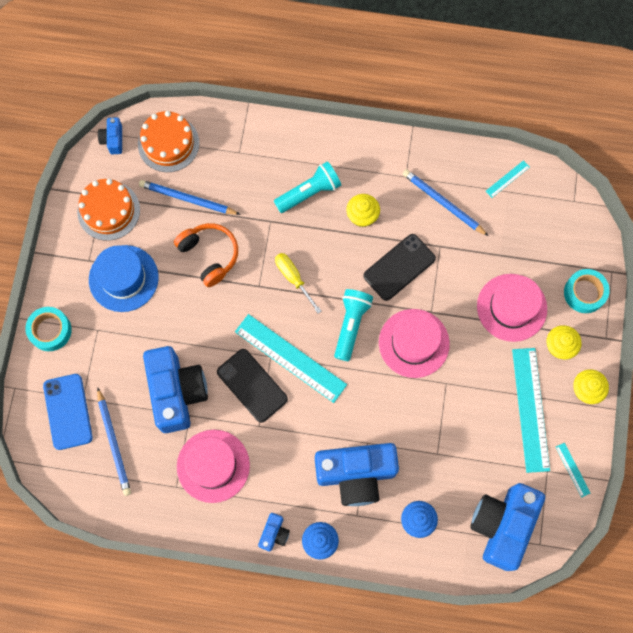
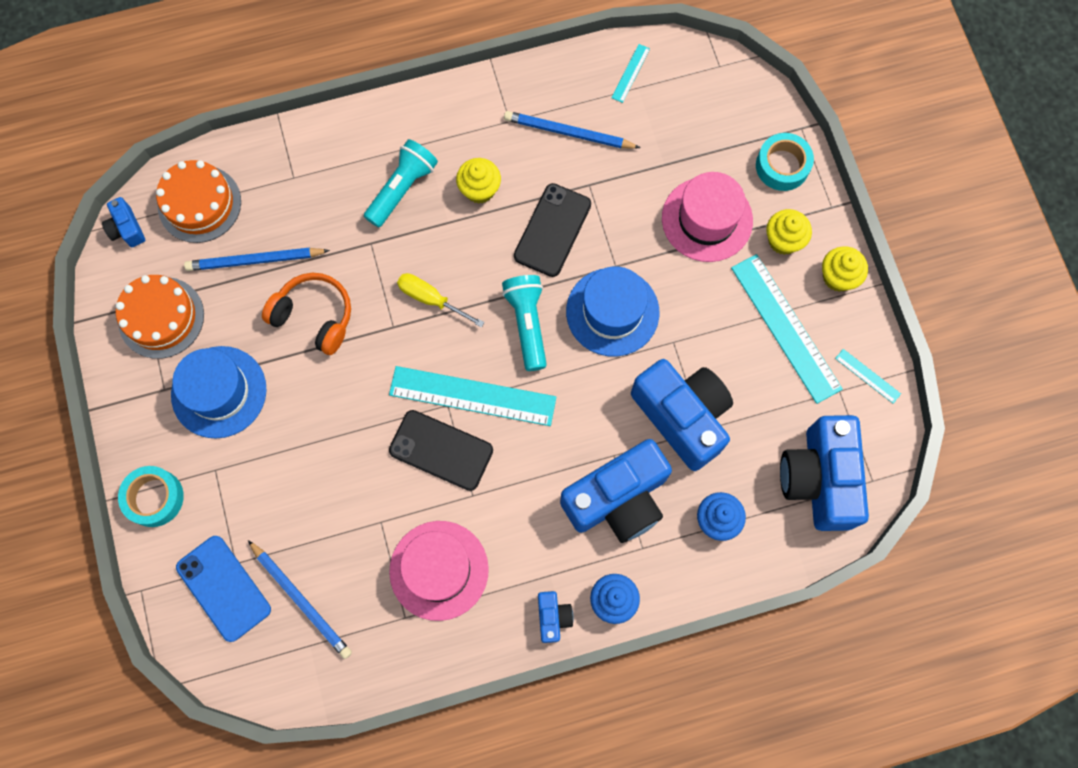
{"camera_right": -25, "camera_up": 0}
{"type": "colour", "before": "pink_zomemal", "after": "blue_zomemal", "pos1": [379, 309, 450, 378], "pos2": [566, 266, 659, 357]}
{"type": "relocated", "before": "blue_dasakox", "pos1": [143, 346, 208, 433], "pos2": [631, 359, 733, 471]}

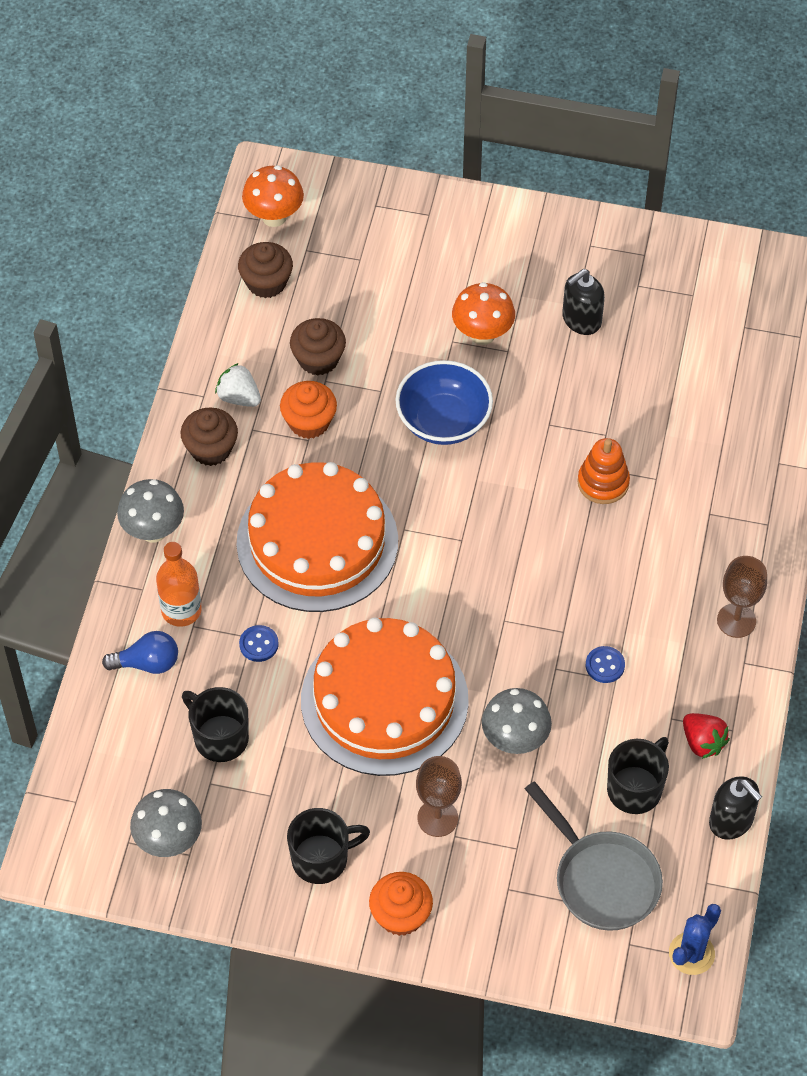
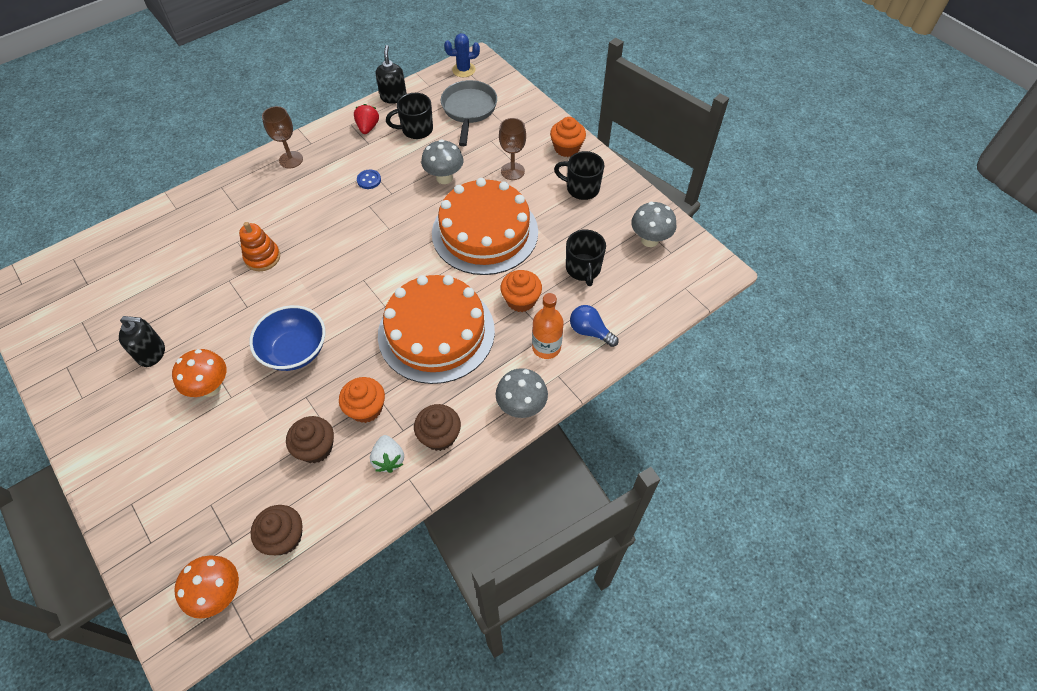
{"camera_right": -140, "camera_up": 0}
{"type": "exchanged", "before": "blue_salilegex", "after": "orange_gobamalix", "pos1": [239, 625, 279, 662], "pos2": [500, 270, 542, 312]}

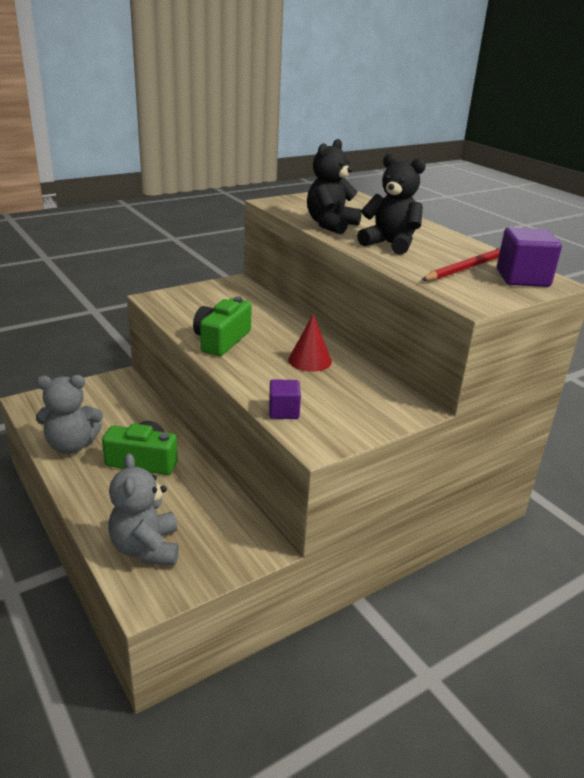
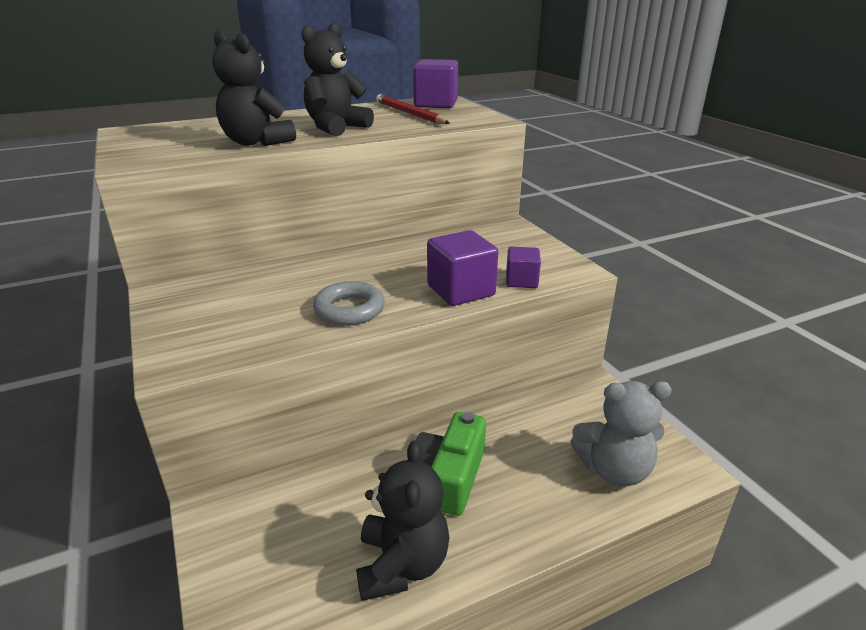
{"camera_right": -80, "camera_up": 0}
{"type": "exchanged", "before": "green_dasakox", "after": "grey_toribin", "pos1": [193, 296, 252, 356], "pos2": [313, 281, 385, 325]}
{"type": "colour", "before": "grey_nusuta", "after": "black_nusuta", "pos1": [36, 375, 103, 454], "pos2": [356, 440, 450, 601]}
{"type": "appeared", "after": "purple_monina", "pos2": [427, 230, 498, 306]}
{"type": "missing", "before": "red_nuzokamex", "pos1": [288, 314, 332, 372]}

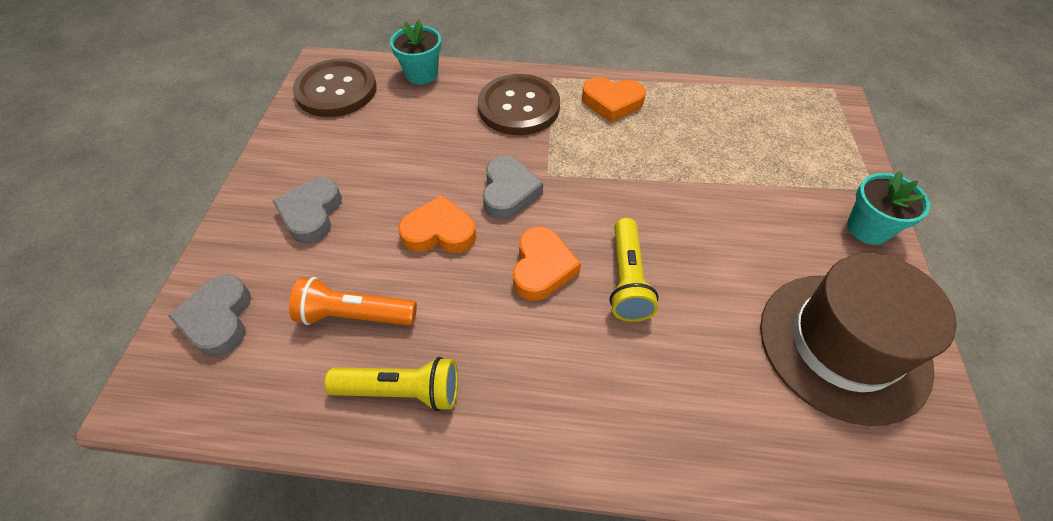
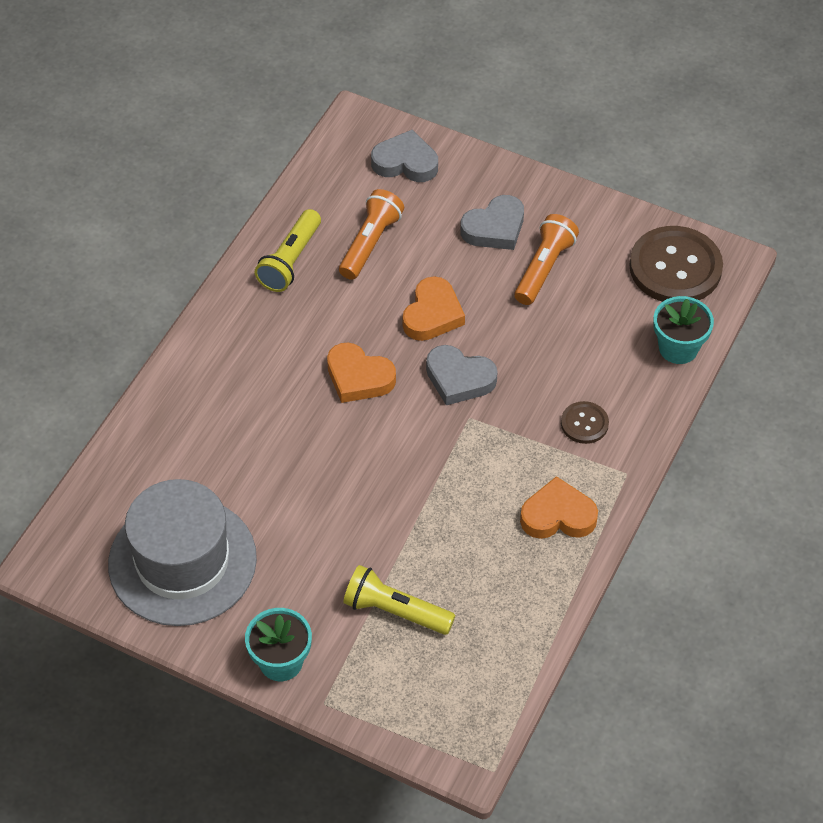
{"camera_right": 110, "camera_up": 0}
{"type": "colour", "before": "brown_zomemal", "after": "grey_zomemal", "pos1": [760, 253, 957, 426], "pos2": [108, 479, 257, 626]}
{"type": "relocated", "before": "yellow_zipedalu", "pos1": [610, 218, 659, 322], "pos2": [343, 565, 455, 635]}
{"type": "spun", "before": "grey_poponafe", "pos1": [273, 177, 342, 244], "pos2": [460, 195, 524, 250], "turn": 120}
{"type": "appeared", "after": "orange_zipedalu", "pos2": [514, 214, 579, 305]}
{"type": "spun", "before": "orange_poponafe", "pos1": [582, 77, 646, 123], "pos2": [520, 476, 598, 539], "turn": 60}
{"type": "size", "before": "brown_salilegex", "pos1": [478, 74, 560, 135], "pos2": [561, 401, 609, 444], "scale": 0.49}

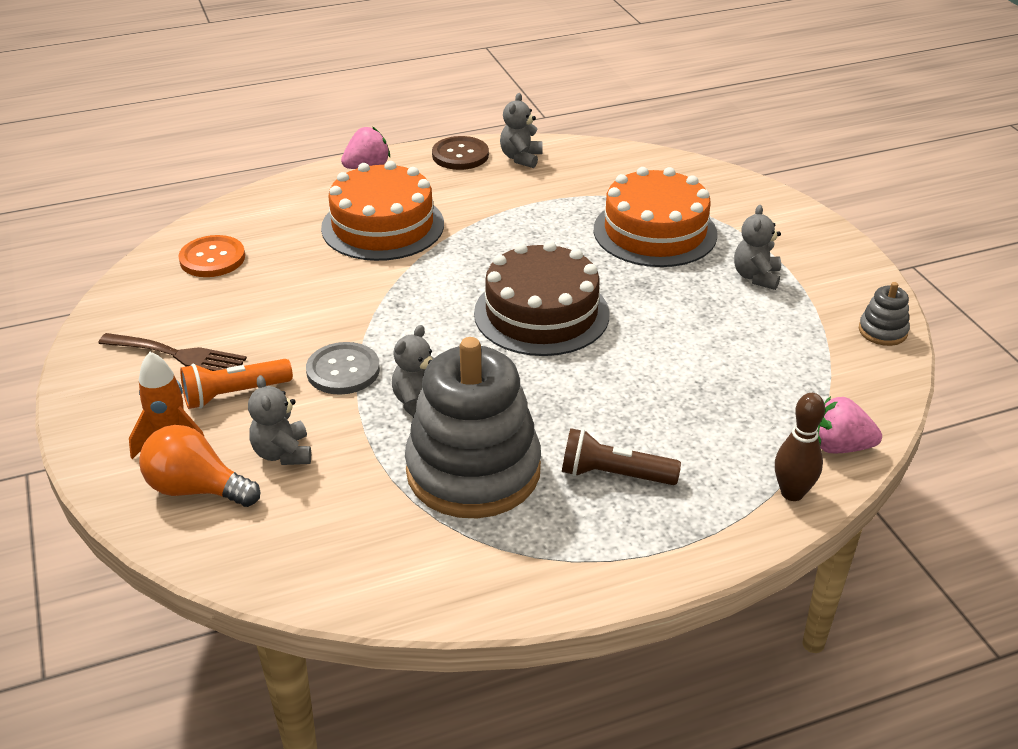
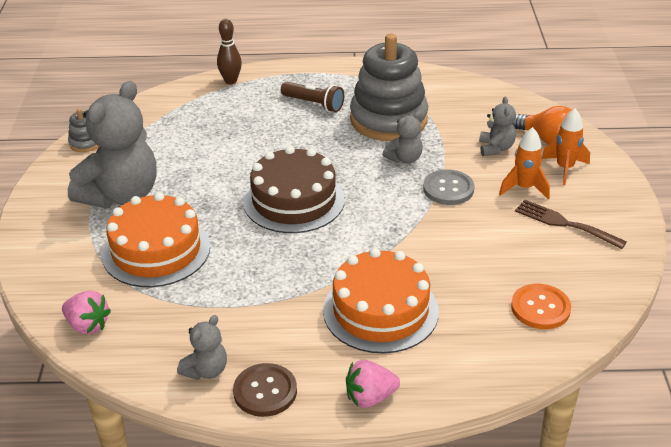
{"camera_right": -160, "camera_up": 0}
{"type": "relocated", "before": "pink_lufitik", "pos1": [818, 396, 882, 453], "pos2": [62, 291, 111, 334]}
{"type": "size", "before": "grey_nusuta", "pos1": [734, 205, 781, 290], "pos2": [68, 81, 156, 208], "scale": 2.16}
{"type": "exchanged", "before": "orange_zipedalu", "after": "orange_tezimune", "pos1": [180, 359, 293, 409], "pos2": [499, 127, 550, 200]}

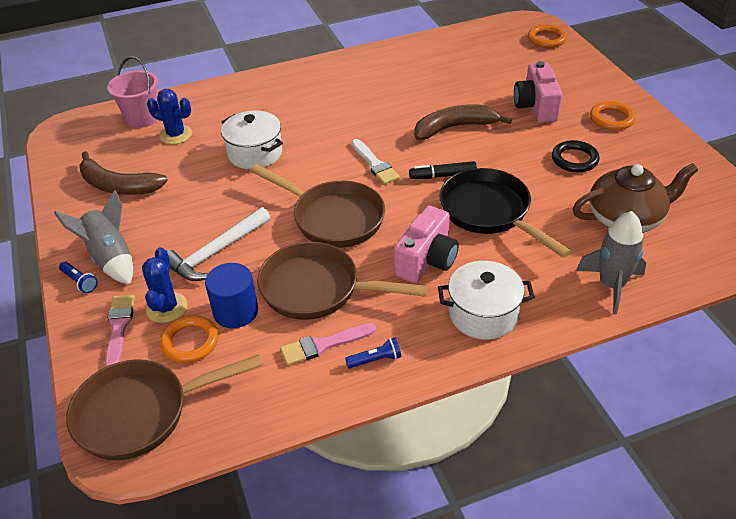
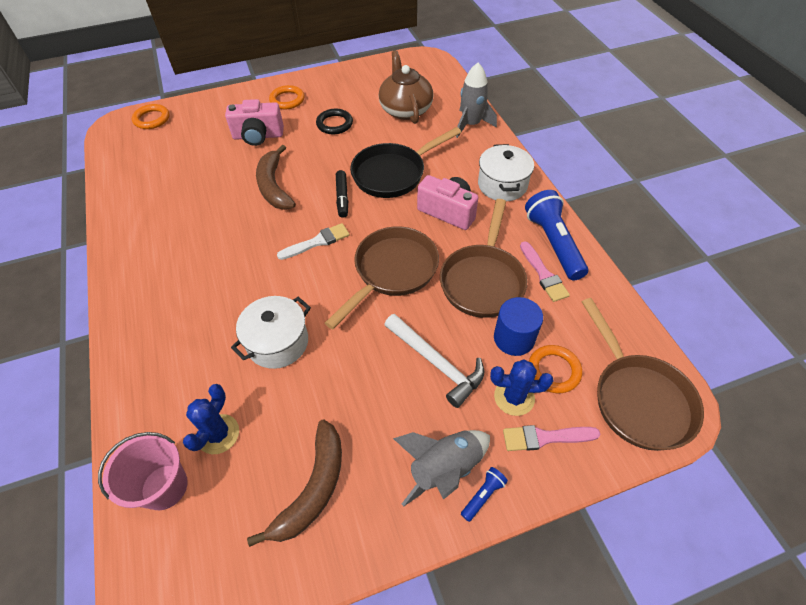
{"camera_right": -90, "camera_up": 10}
{"type": "size", "before": "blue_zipedalu", "pos1": [345, 338, 401, 368], "pos2": [525, 190, 588, 280], "scale": 2.28}

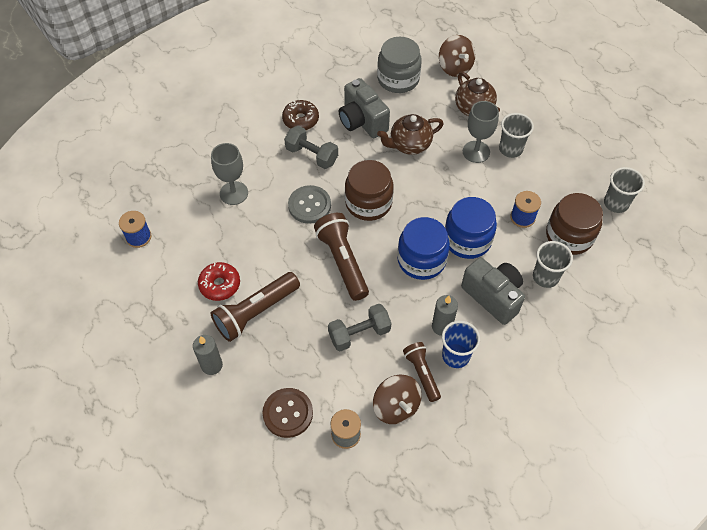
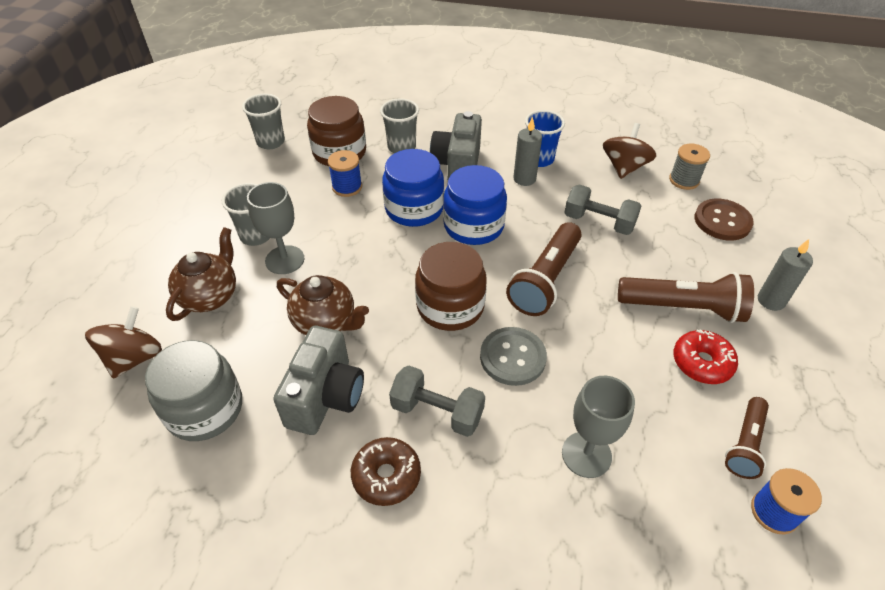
{"camera_right": -130, "camera_up": -10}
{"type": "spun", "before": "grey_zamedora", "pos1": [284, 126, 338, 169], "pos2": [389, 366, 485, 437], "turn": -60}
{"type": "relocated", "before": "brown_zipedalu", "pos1": [403, 342, 441, 402], "pos2": [725, 397, 769, 479]}

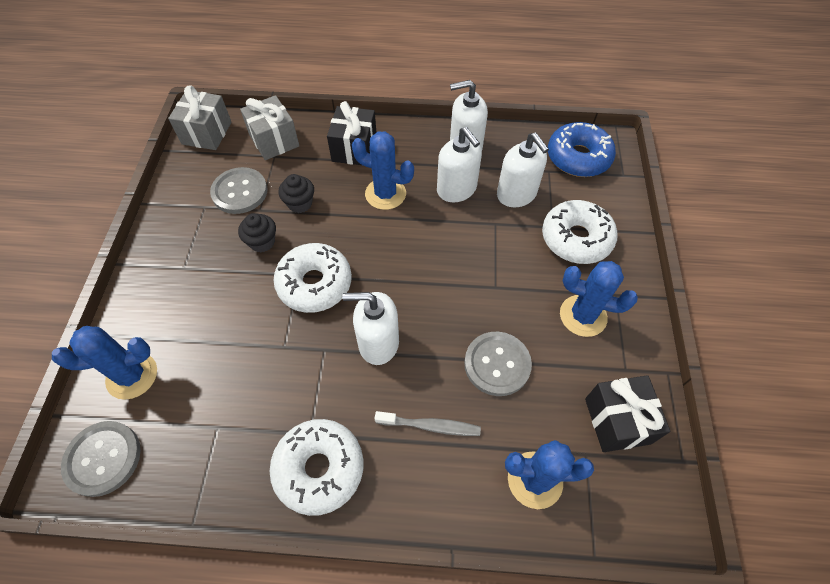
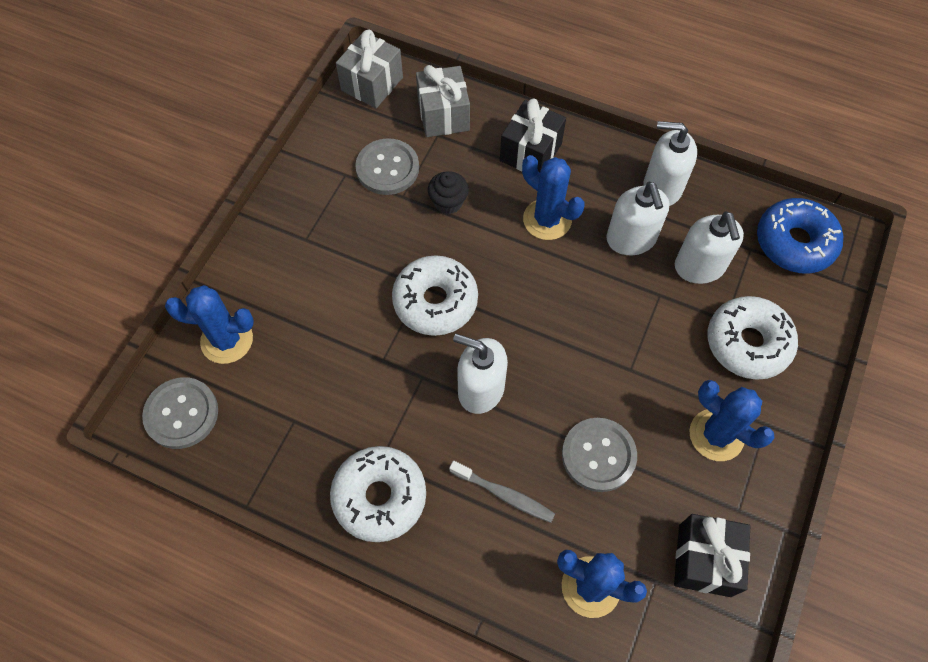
{"camera_right": 20, "camera_up": 5}
{"type": "missing", "before": "black_gobamalix", "pos1": [238, 213, 276, 252]}

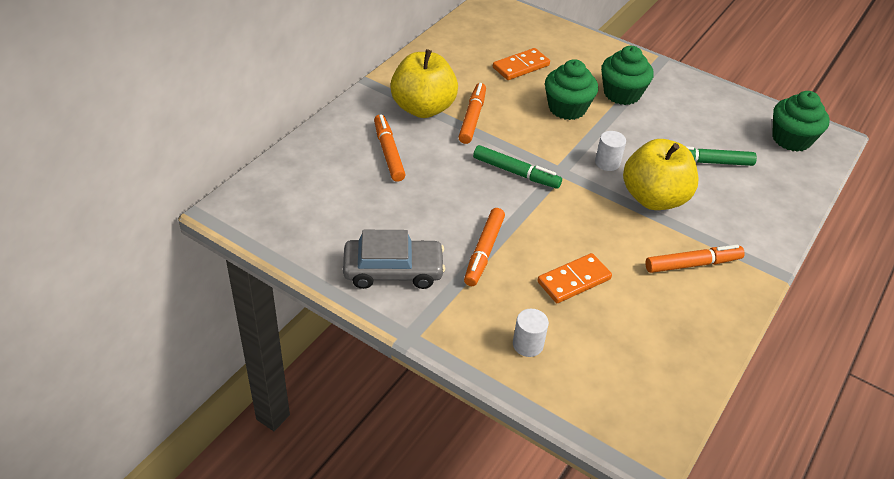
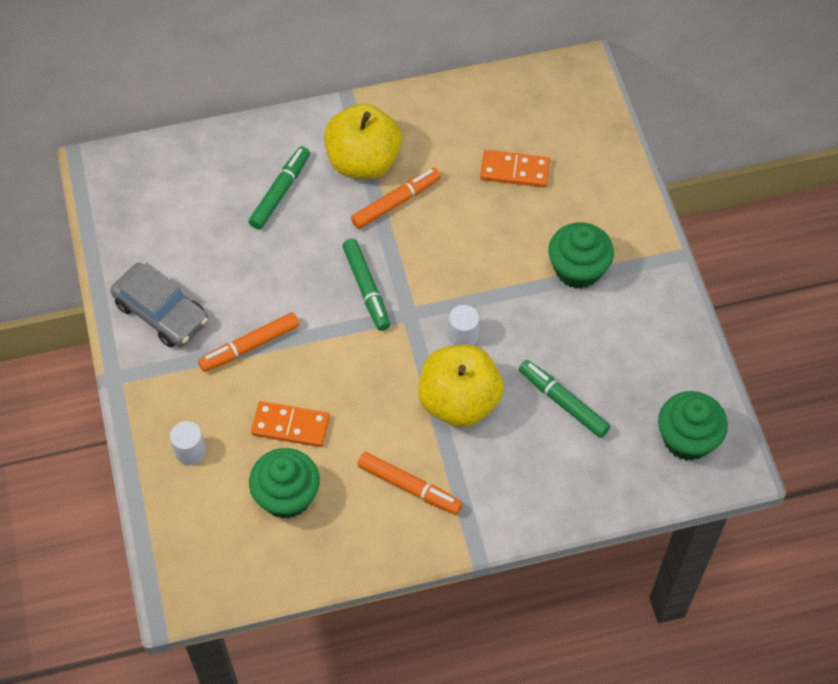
{"camera_right": 45, "camera_up": 15}
{"type": "colour", "before": "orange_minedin", "after": "green_minedin", "pos1": [374, 114, 406, 182], "pos2": [249, 146, 310, 230]}
{"type": "relocated", "before": "green_gobamalix", "pos1": [545, 59, 598, 120], "pos2": [249, 448, 320, 519]}

